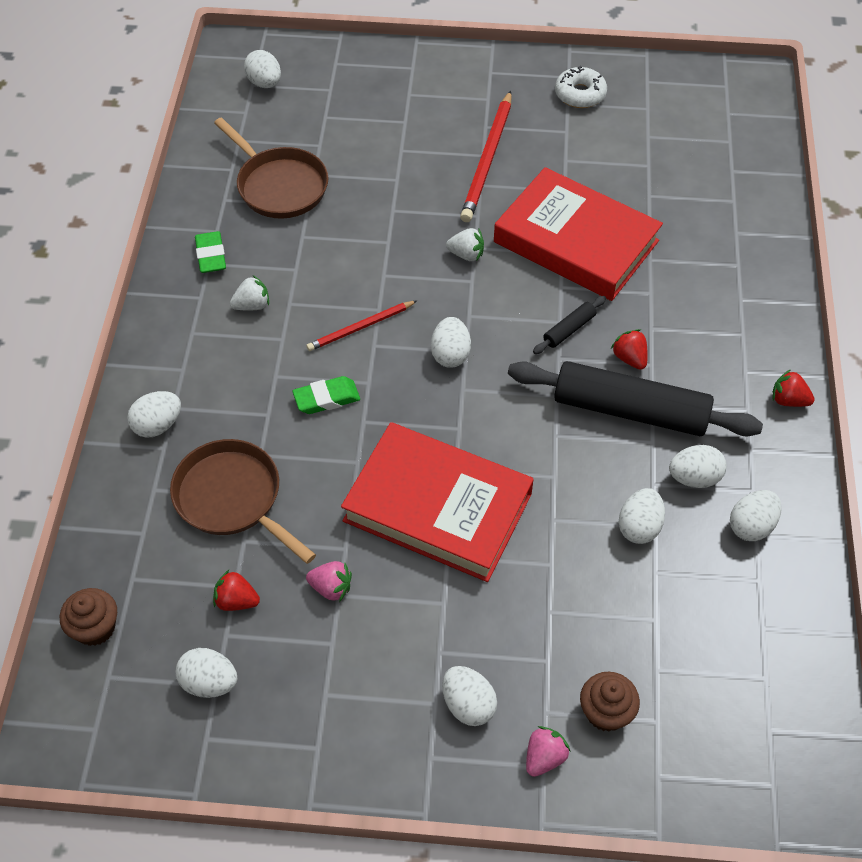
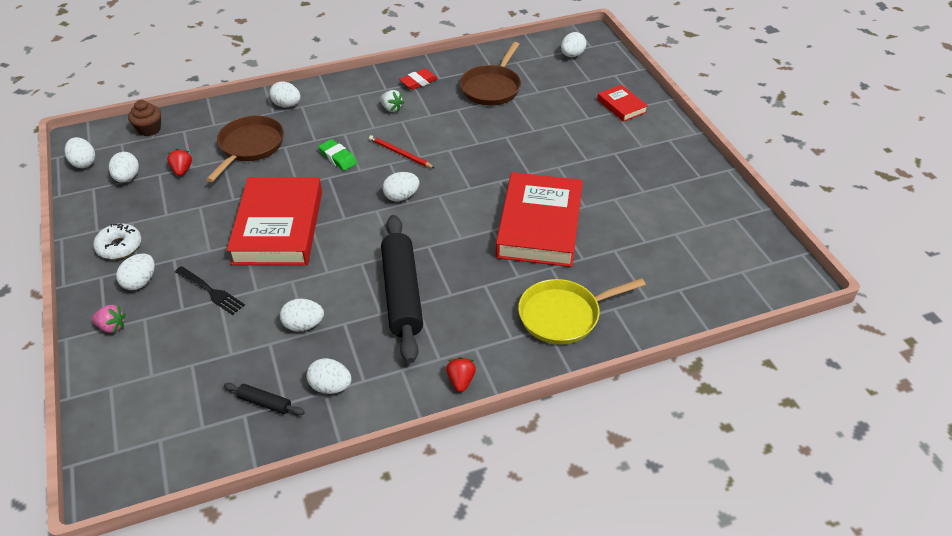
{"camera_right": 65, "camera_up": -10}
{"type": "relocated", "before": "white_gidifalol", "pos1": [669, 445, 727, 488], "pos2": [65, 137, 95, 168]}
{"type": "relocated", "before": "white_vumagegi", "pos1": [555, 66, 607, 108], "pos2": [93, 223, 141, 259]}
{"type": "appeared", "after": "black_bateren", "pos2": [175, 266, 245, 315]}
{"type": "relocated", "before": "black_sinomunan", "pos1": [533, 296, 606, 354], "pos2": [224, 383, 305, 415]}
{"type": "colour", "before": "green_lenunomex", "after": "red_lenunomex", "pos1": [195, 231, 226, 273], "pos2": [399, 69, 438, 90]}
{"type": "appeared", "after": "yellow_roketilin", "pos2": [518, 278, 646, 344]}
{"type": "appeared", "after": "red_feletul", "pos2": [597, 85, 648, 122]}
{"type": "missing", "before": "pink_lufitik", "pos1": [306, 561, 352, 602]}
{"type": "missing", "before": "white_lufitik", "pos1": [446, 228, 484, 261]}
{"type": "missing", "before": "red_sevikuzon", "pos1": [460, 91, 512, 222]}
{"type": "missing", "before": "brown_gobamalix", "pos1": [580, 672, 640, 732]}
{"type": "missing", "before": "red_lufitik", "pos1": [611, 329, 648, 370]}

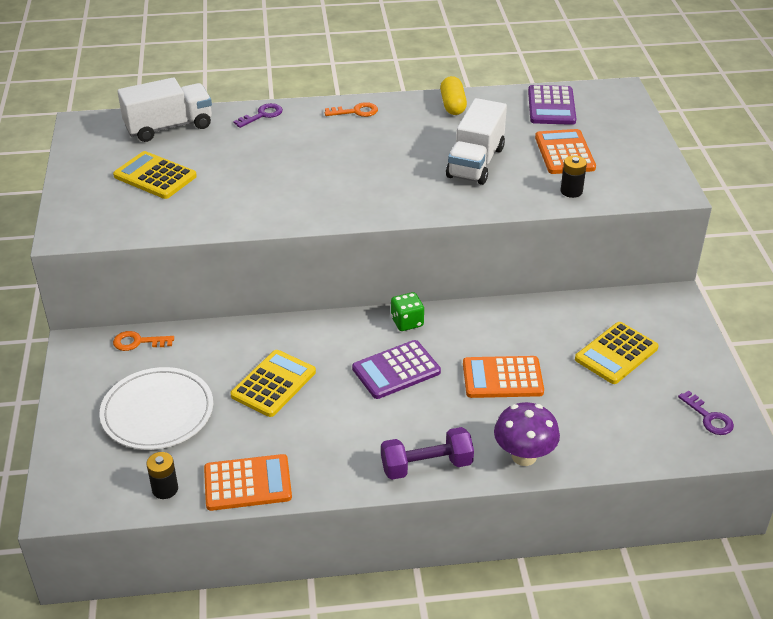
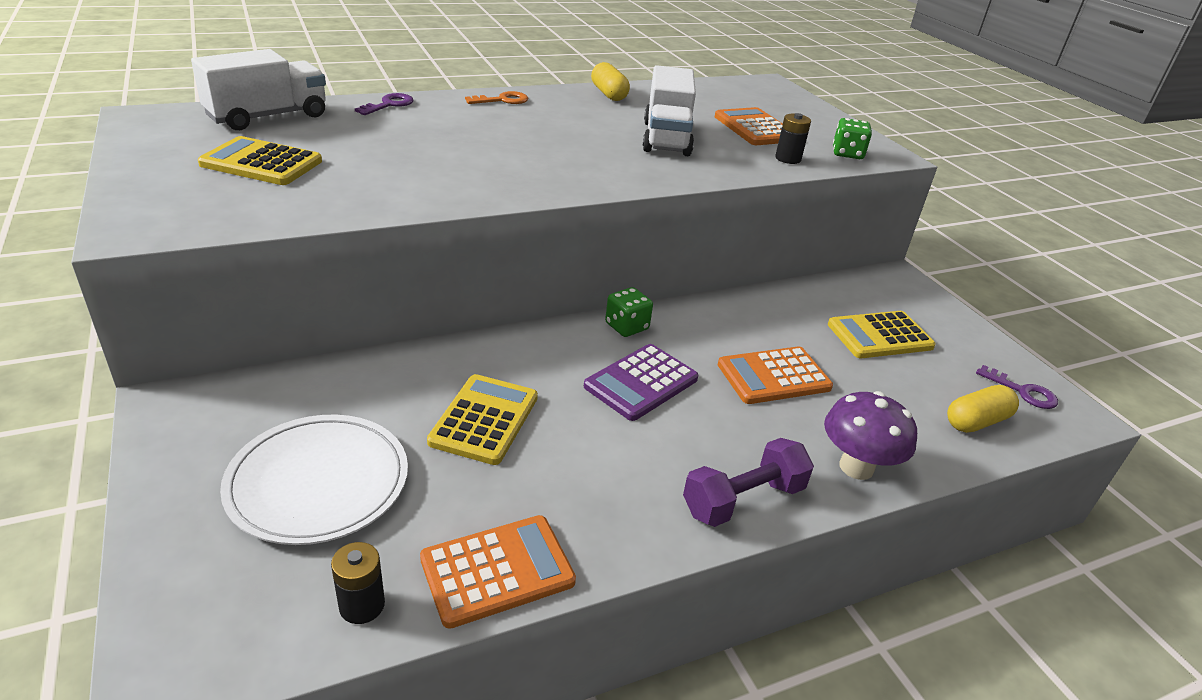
{"camera_right": -20, "camera_up": -5}
{"type": "spun", "before": "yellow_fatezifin", "pos1": [575, 322, 659, 384], "pos2": [828, 311, 936, 358], "turn": 45}
{"type": "appeared", "after": "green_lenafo", "pos2": [833, 118, 872, 159]}
{"type": "appeared", "after": "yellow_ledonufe", "pos2": [947, 385, 1019, 433]}
{"type": "missing", "before": "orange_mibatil", "pos1": [113, 331, 174, 351]}
{"type": "missing", "before": "purple_fatezifin", "pos1": [528, 85, 576, 125]}

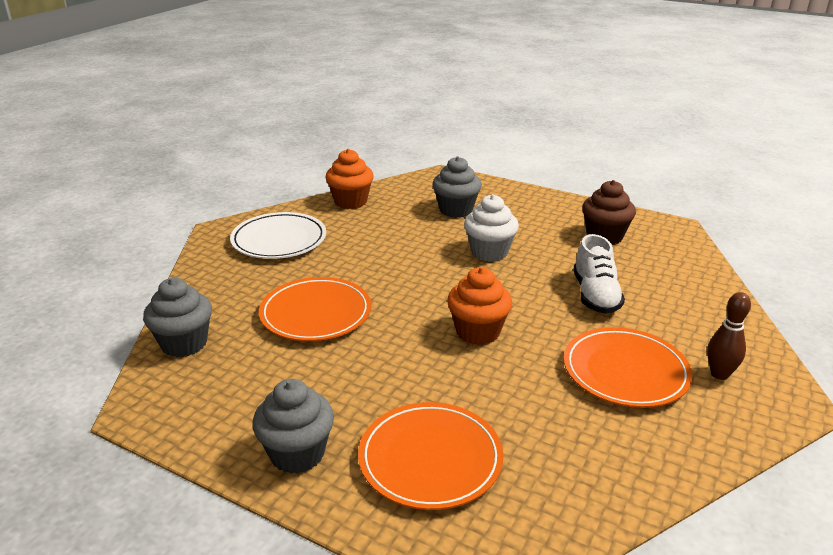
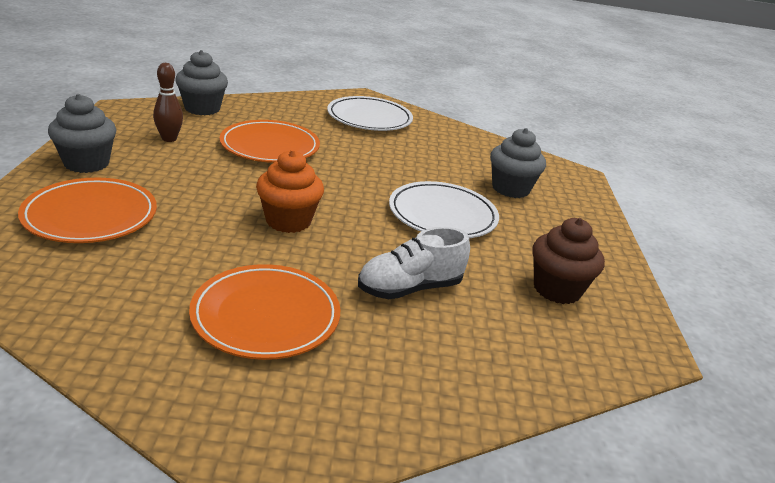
{"camera_right": 60, "camera_up": 0}
{"type": "relocated", "before": "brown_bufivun", "pos1": [707, 292, 751, 380], "pos2": [153, 63, 183, 142]}
{"type": "exchanged", "before": "white_gobamalix", "after": "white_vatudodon", "pos1": [464, 194, 519, 262], "pos2": [389, 181, 499, 238]}
{"type": "missing", "before": "orange_gobamalix", "pos1": [325, 149, 374, 209]}

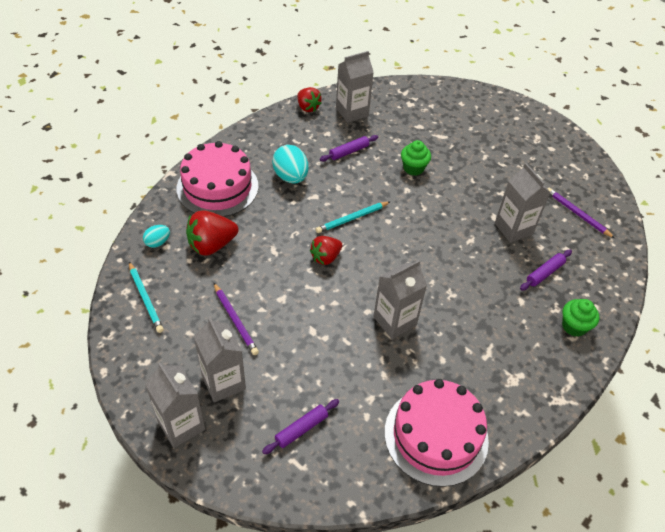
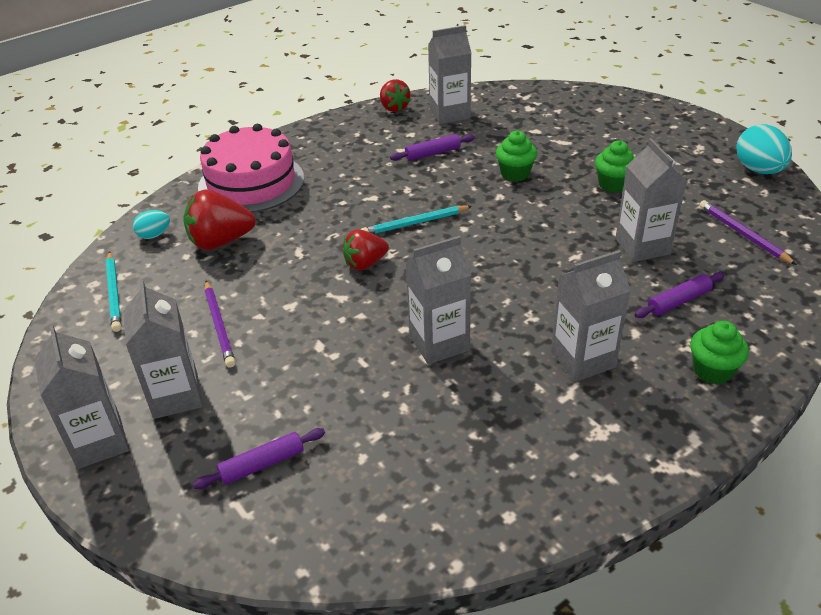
{"camera_right": 15, "camera_up": -10}
{"type": "appeared", "after": "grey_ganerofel", "pos2": [551, 250, 631, 382]}
{"type": "appeared", "after": "green_gobamalix", "pos2": [595, 140, 635, 193]}
{"type": "relocated", "before": "turquoise_gidifalol", "pos1": [272, 145, 308, 184], "pos2": [736, 124, 792, 174]}
{"type": "missing", "before": "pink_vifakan", "pos1": [384, 379, 489, 487]}

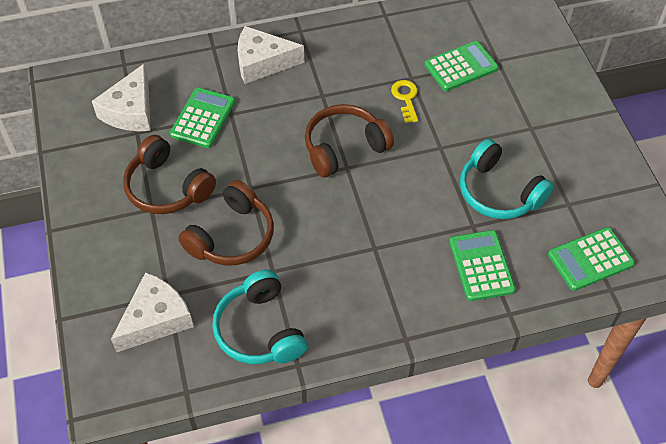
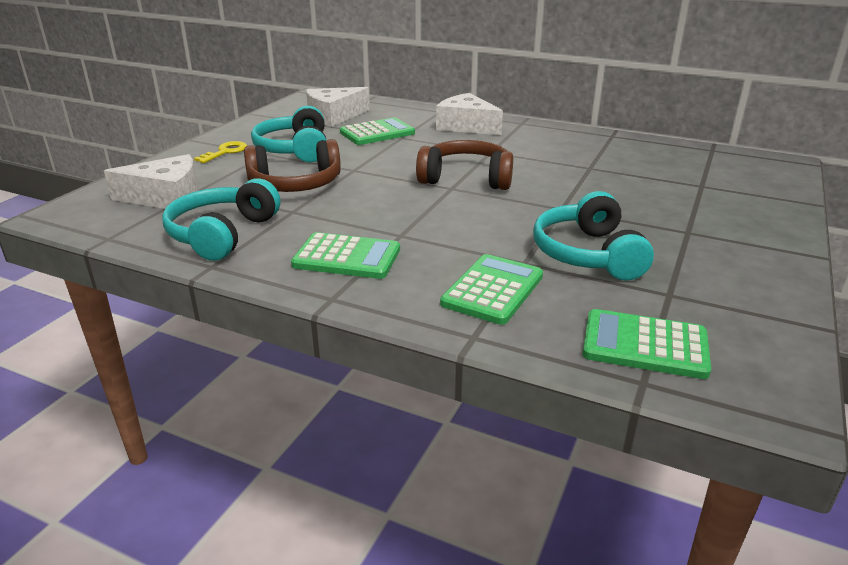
{"camera_right": 40, "camera_up": -25}
{"type": "relocated", "before": "yellow_mibatil", "pos1": [391, 80, 418, 123], "pos2": [194, 141, 247, 163]}
{"type": "colour", "before": "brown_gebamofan", "after": "turquoise_gebamofan", "pos1": [123, 135, 216, 214], "pos2": [251, 106, 327, 162]}
{"type": "relocated", "before": "green_fatezifin", "pos1": [425, 41, 498, 91], "pos2": [291, 232, 400, 279]}

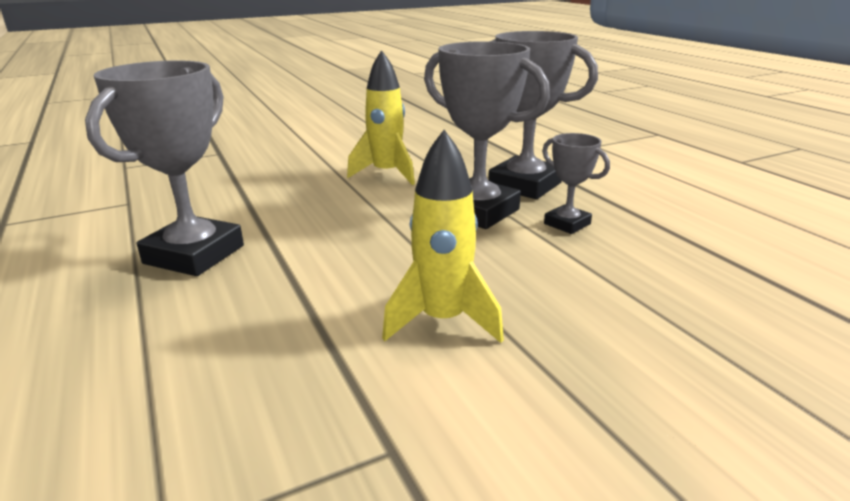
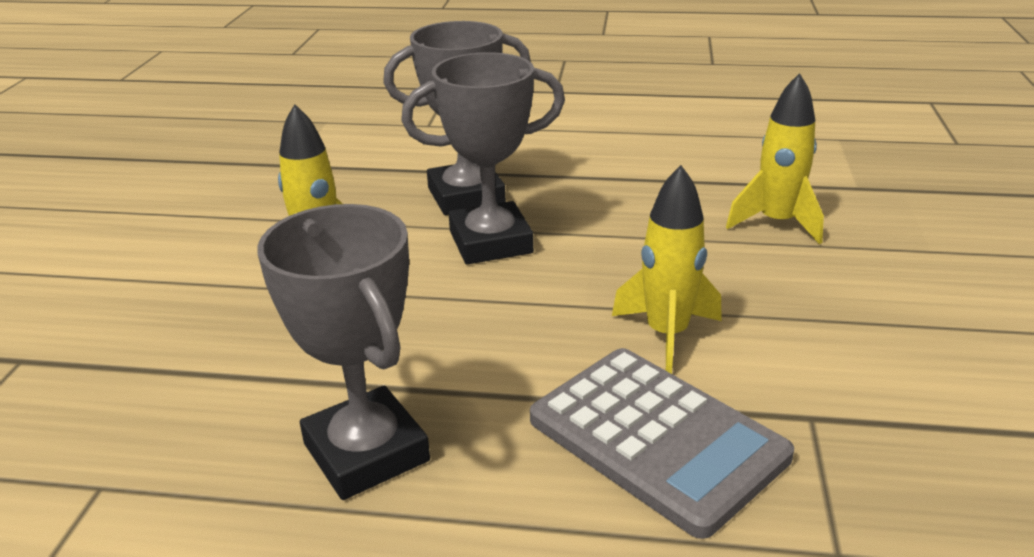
{"camera_right": -55, "camera_up": 5}
{"type": "appeared", "after": "grey_fatezifin", "pos2": [530, 348, 794, 539]}
{"type": "appeared", "after": "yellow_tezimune", "pos2": [726, 73, 824, 244]}
{"type": "missing", "before": "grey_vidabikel", "pos1": [542, 133, 610, 234]}

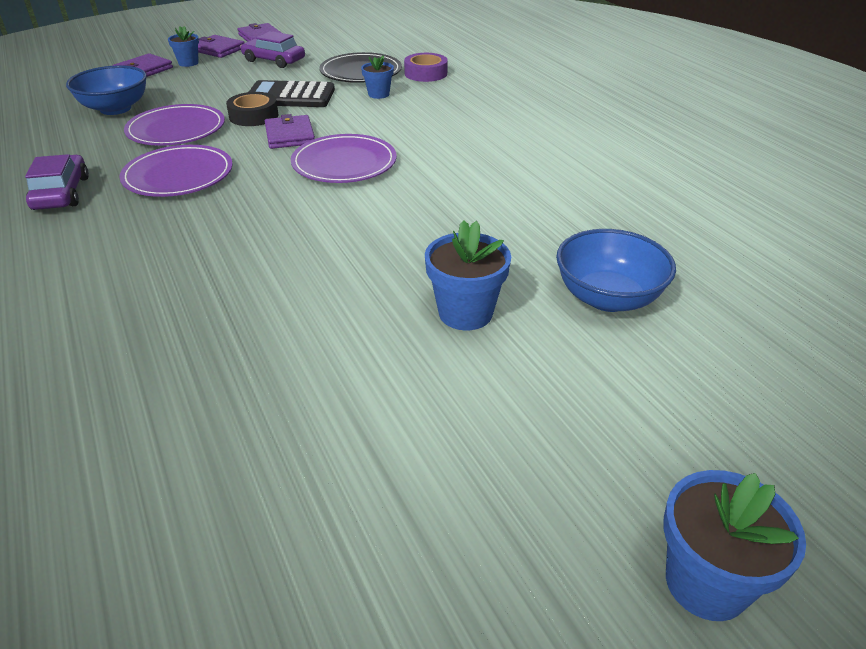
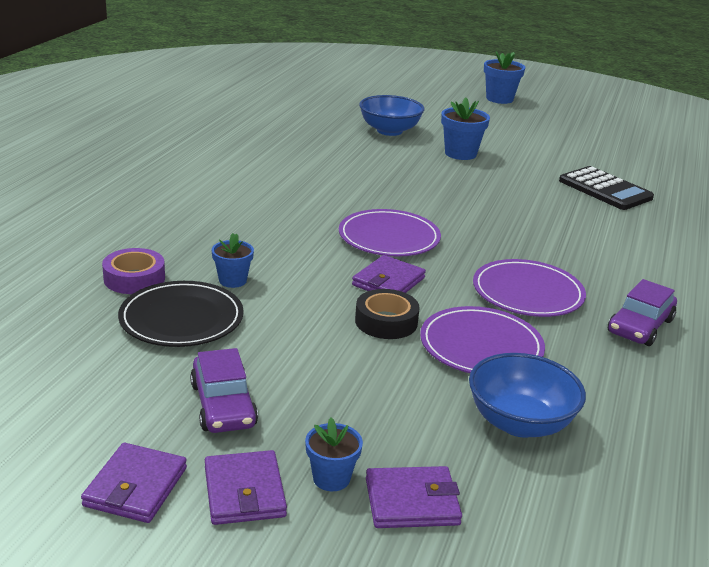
{"camera_right": -135, "camera_up": -10}
{"type": "relocated", "before": "black_fatezifin", "pos1": [249, 80, 335, 107], "pos2": [559, 166, 654, 210]}

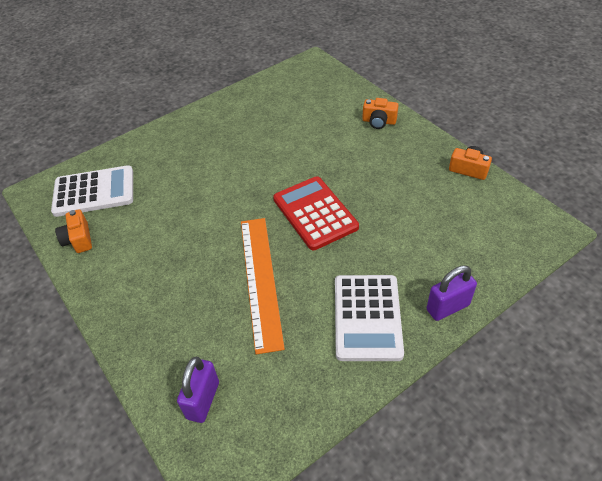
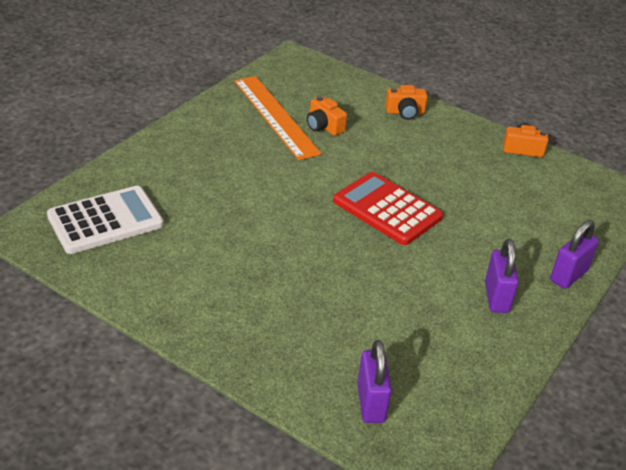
{"camera_right": -25, "camera_up": -10}
{"type": "relocated", "before": "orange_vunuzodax", "pos1": [241, 218, 285, 355], "pos2": [234, 76, 322, 160]}
{"type": "relocated", "before": "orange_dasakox", "pos1": [55, 209, 92, 253], "pos2": [307, 96, 347, 136]}
{"type": "exchanged", "before": "white_fatezifin", "after": "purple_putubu", "pos1": [335, 275, 404, 361], "pos2": [485, 239, 519, 313]}

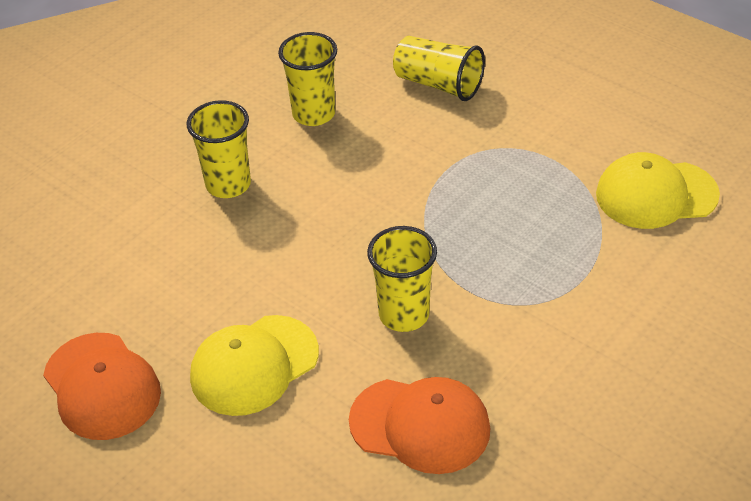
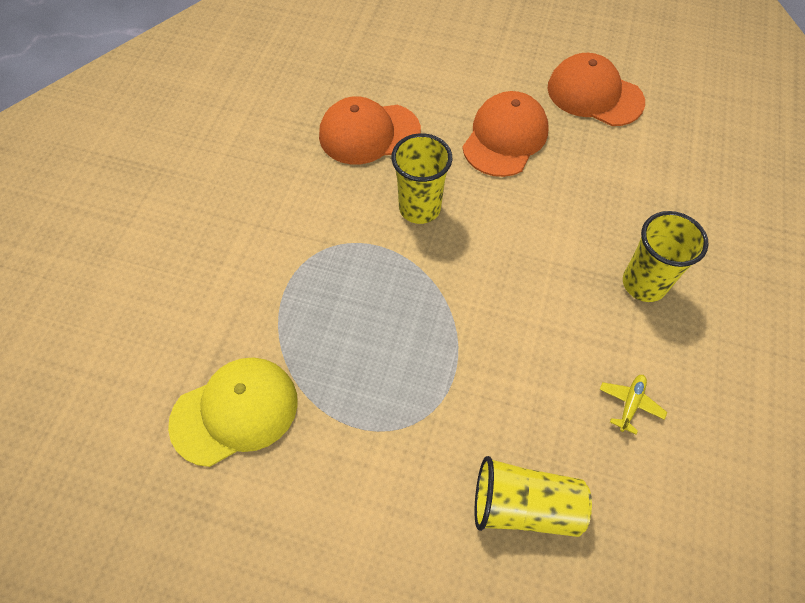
{"camera_right": 155, "camera_up": 15}
{"type": "colour", "before": "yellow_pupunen", "after": "orange_pupunen", "pos1": [190, 315, 319, 416], "pos2": [462, 91, 548, 177]}
{"type": "exchanged", "before": "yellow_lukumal", "after": "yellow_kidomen", "pos1": [278, 32, 337, 126], "pos2": [599, 375, 667, 435]}

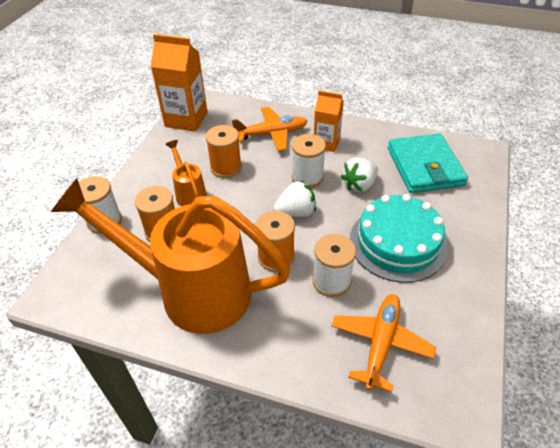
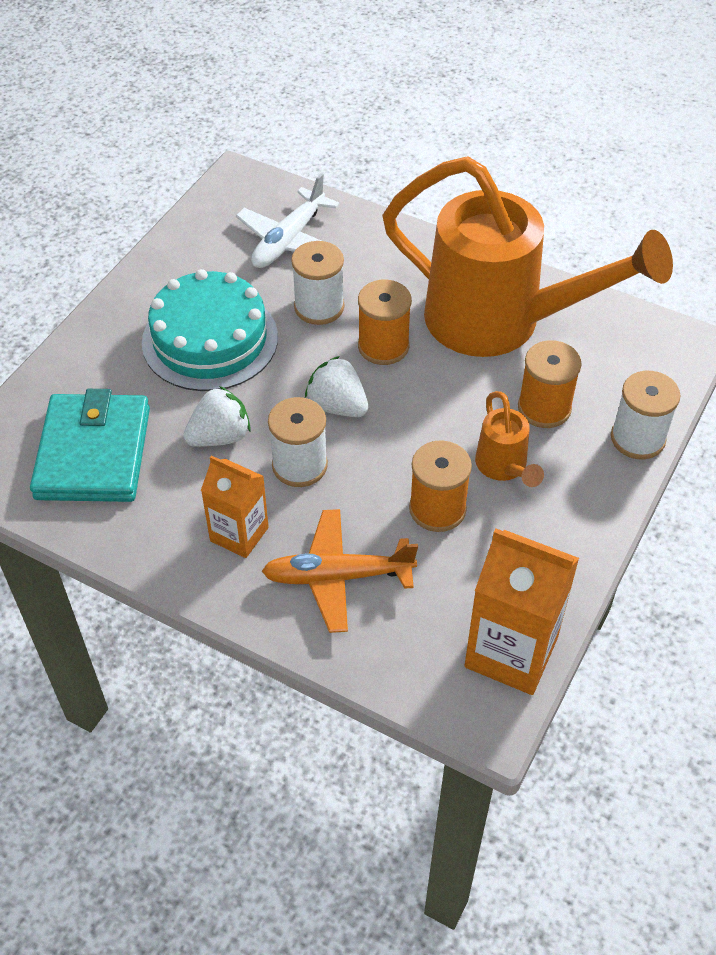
{"camera_right": -170, "camera_up": 5}
{"type": "colour", "before": "orange_kidomen", "after": "white_kidomen", "pos1": [331, 294, 436, 392], "pos2": [236, 173, 340, 268]}
{"type": "spun", "before": "white_lufitik", "pos1": [273, 181, 316, 217], "pos2": [305, 356, 369, 417], "turn": 45}

